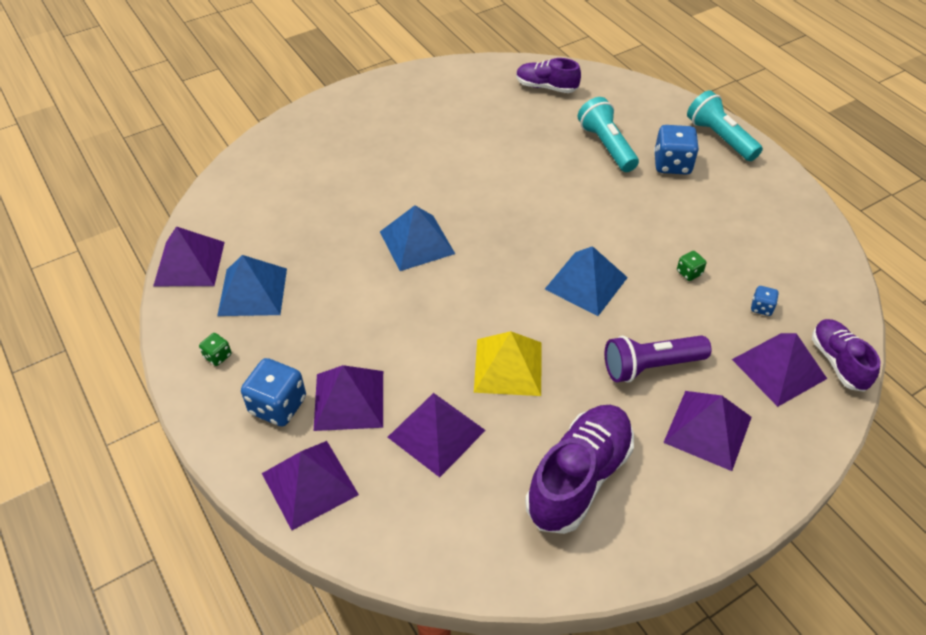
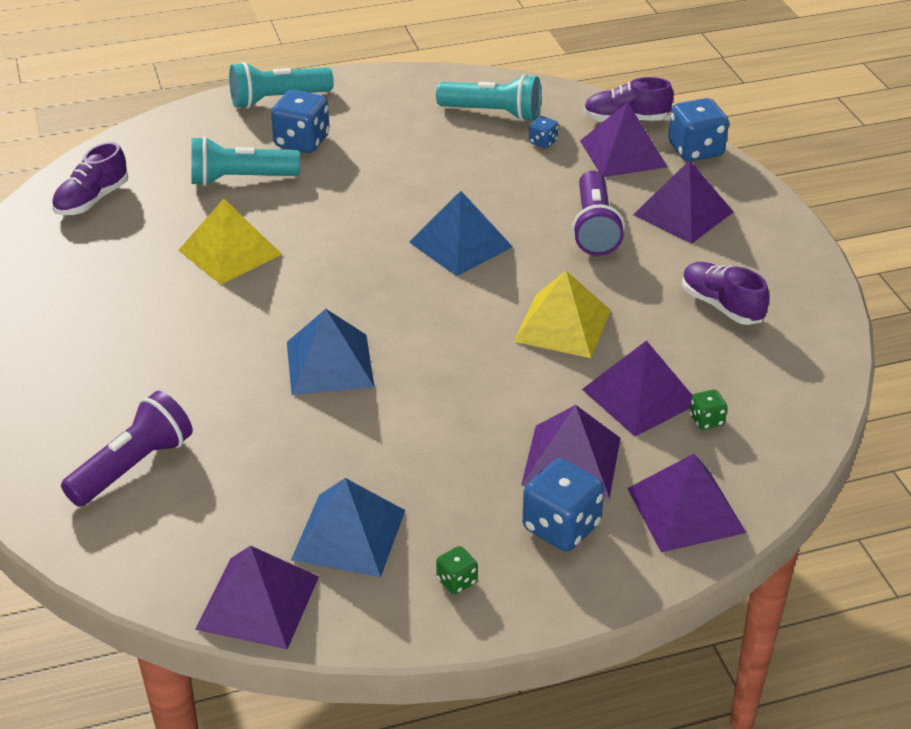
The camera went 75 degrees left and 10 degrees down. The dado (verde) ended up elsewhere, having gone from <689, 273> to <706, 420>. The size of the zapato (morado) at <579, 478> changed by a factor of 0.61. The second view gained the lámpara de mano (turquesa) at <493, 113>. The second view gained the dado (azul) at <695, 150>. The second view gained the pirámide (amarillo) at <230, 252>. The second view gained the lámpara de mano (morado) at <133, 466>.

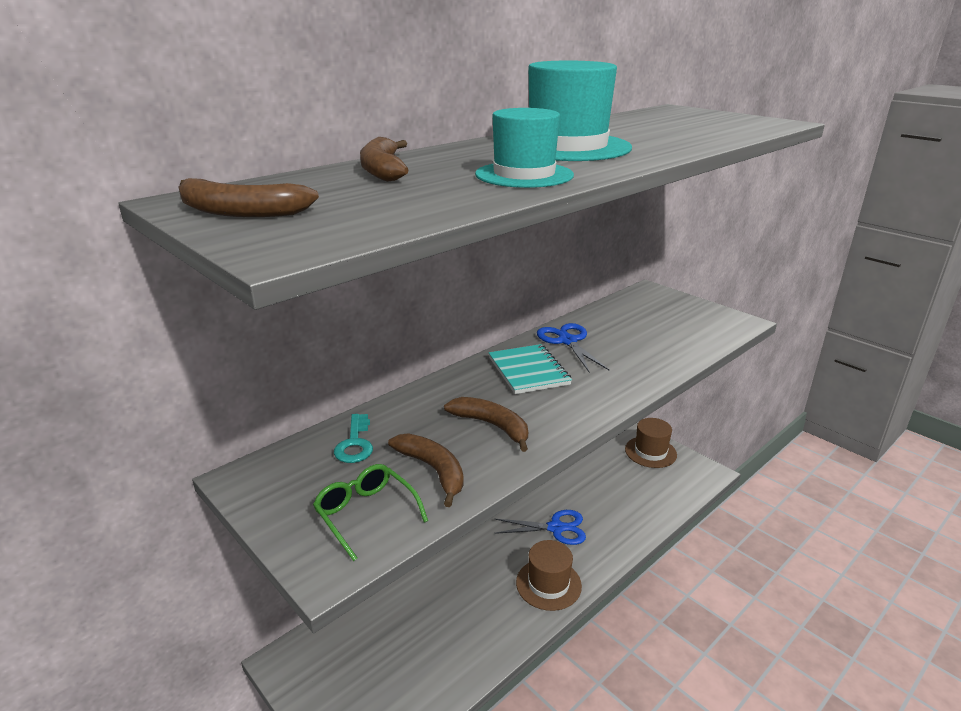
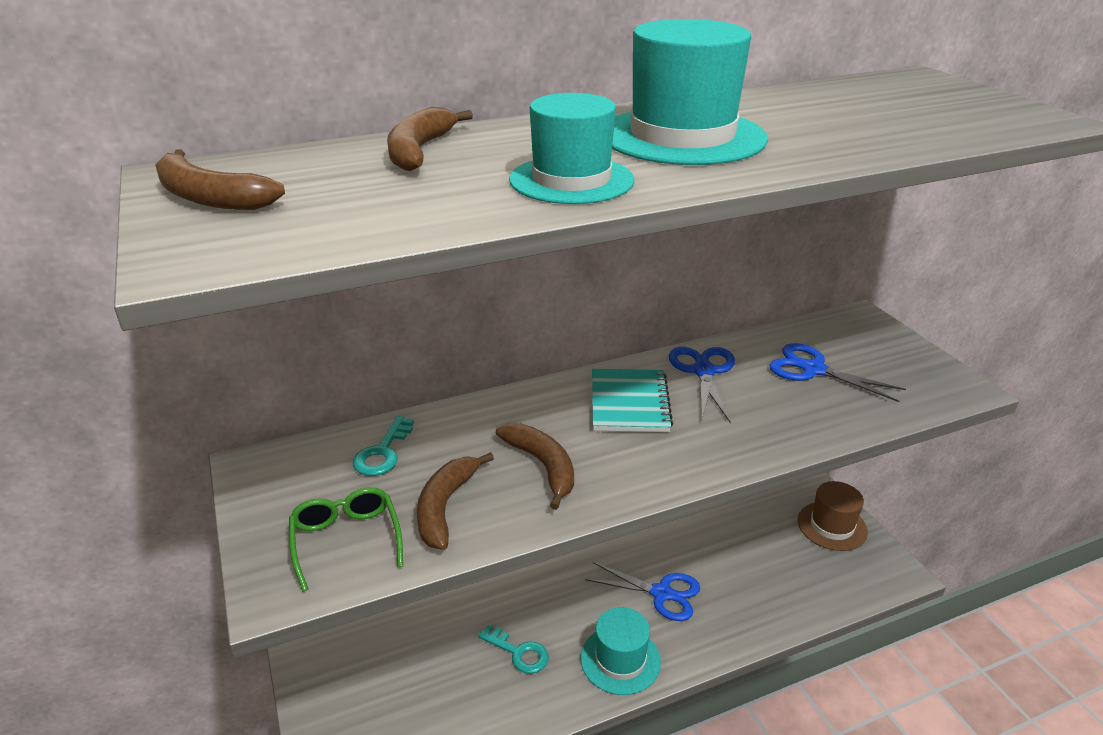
The camera went 20 degrees right and 5 degrees up. The plátano (marrón) at <433, 470> ended up facing another way, 150 degrees counterclockwise from before. What was the sombrero (marrón) at <548, 584> turned into the sombrero (turquesa) at <620, 660>. The second view gained the tijeras (azul) at <813, 370>. The second view gained the llave (turquesa) at <518, 652>.

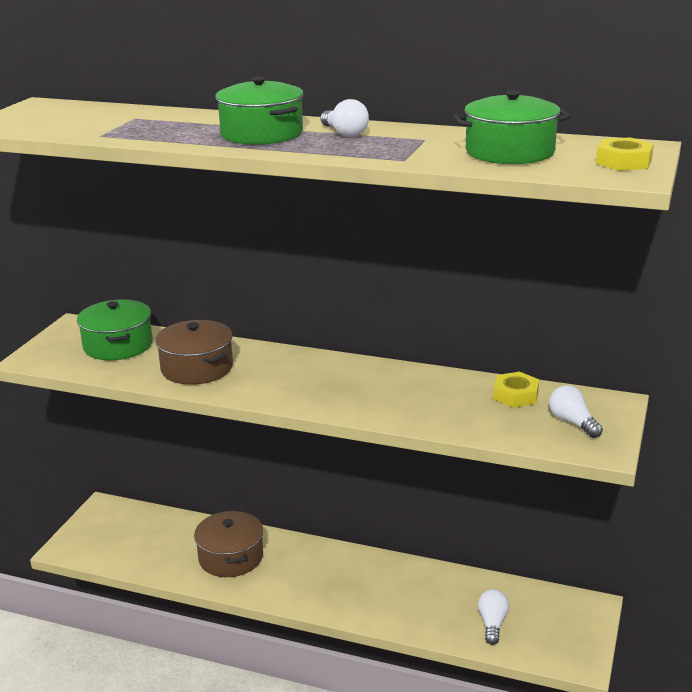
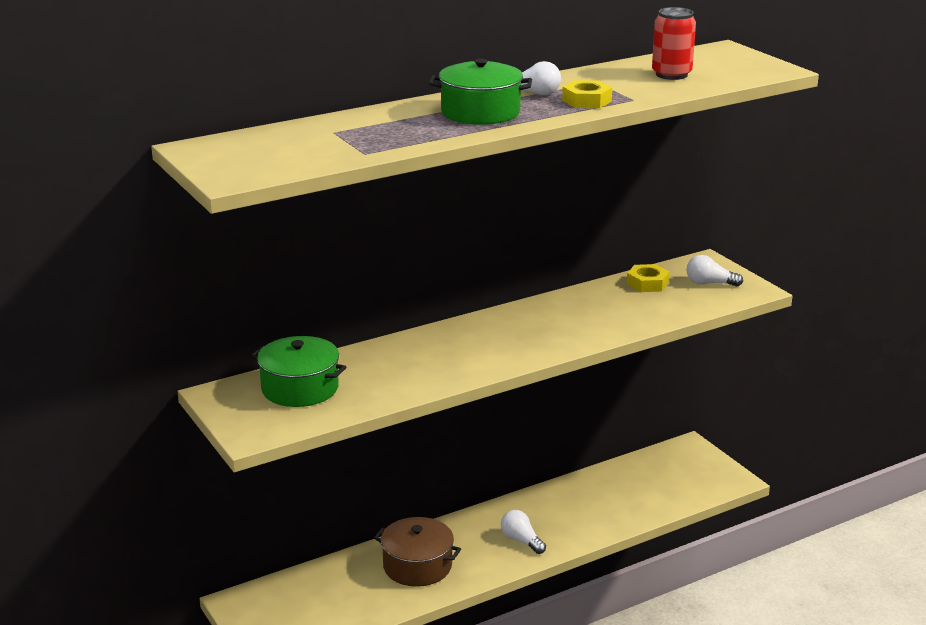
The camera went 50 degrees left and 0 degrees up. Where the olla (verde) stood at <510, 152>, the lata (rojo) came to stand at <671, 75>. The tuerca (amarillo) ended up elsewhere, having gone from <623, 162> to <586, 101>. The second view lost the olla (marrón) at <197, 368>. The bombilla (blanco) ended up elsewhere, having gone from <492, 623> to <521, 540>.

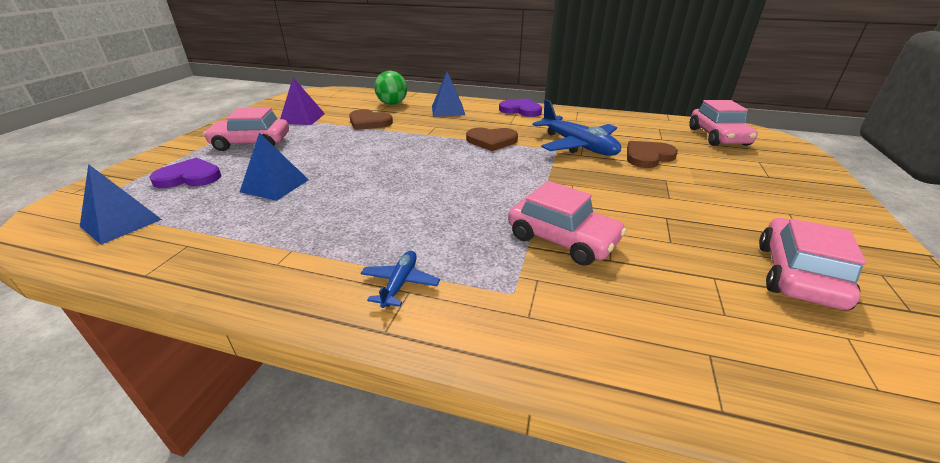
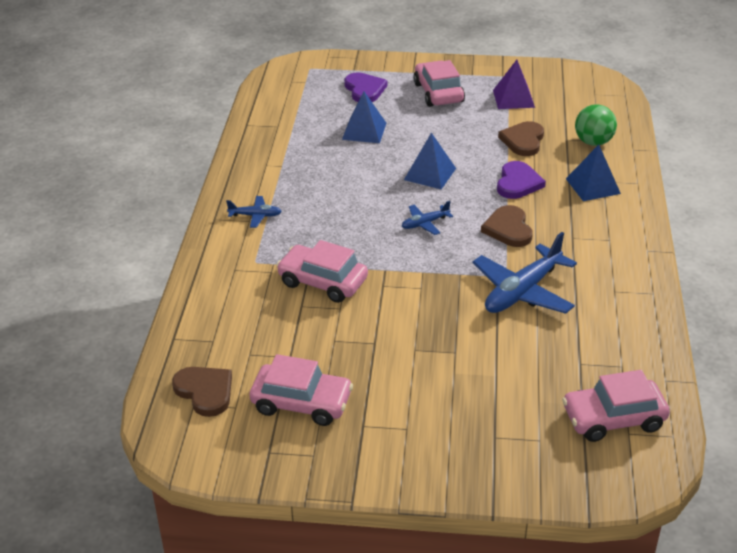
The camera went 80 degrees right and 5 degrees up. The corazón (morado) ended up elsewhere, having gone from <521, 110> to <518, 183>. The corazón (marrón) ended up elsewhere, having gone from <648, 157> to <205, 391>. The pirámide (azul) ended up elsewhere, having gone from <121, 223> to <430, 174>. The coche (rosa) at <562, 239> ended up facing another way, 90 degrees clockwise from before. The second view gained the avión (azul) at <425, 223>.

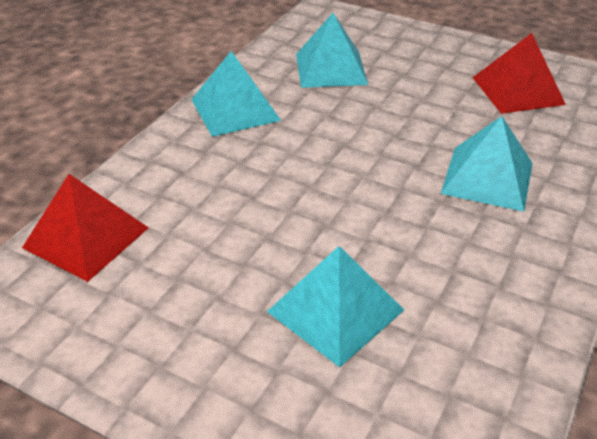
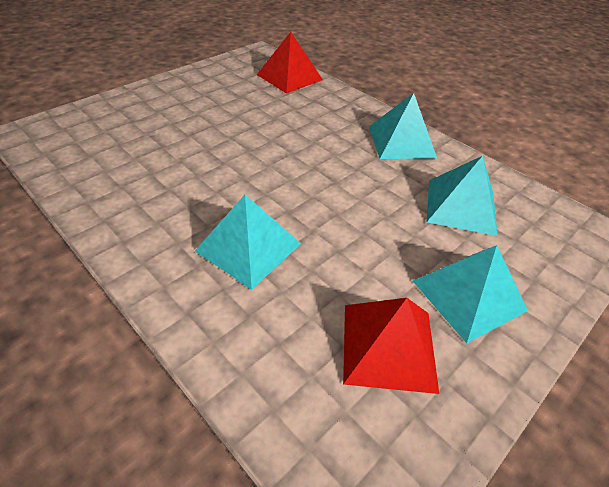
The camera went 105 degrees right and 5 degrees up. The pirámide (turquesa) ended up elsewhere, having gone from <335, 310> to <469, 295>.

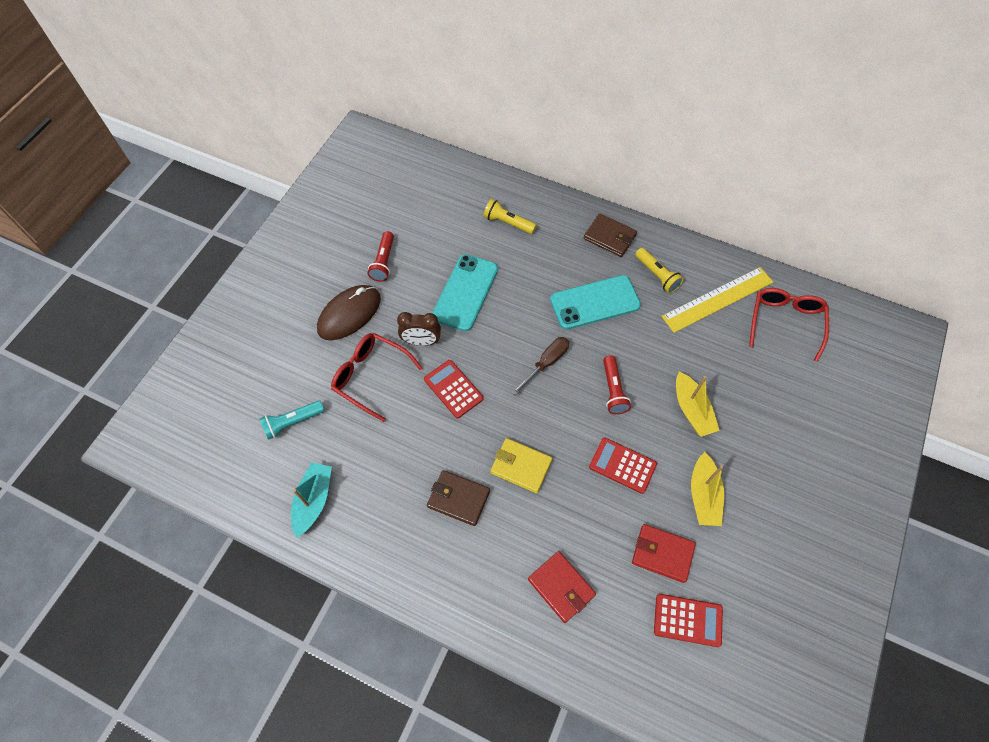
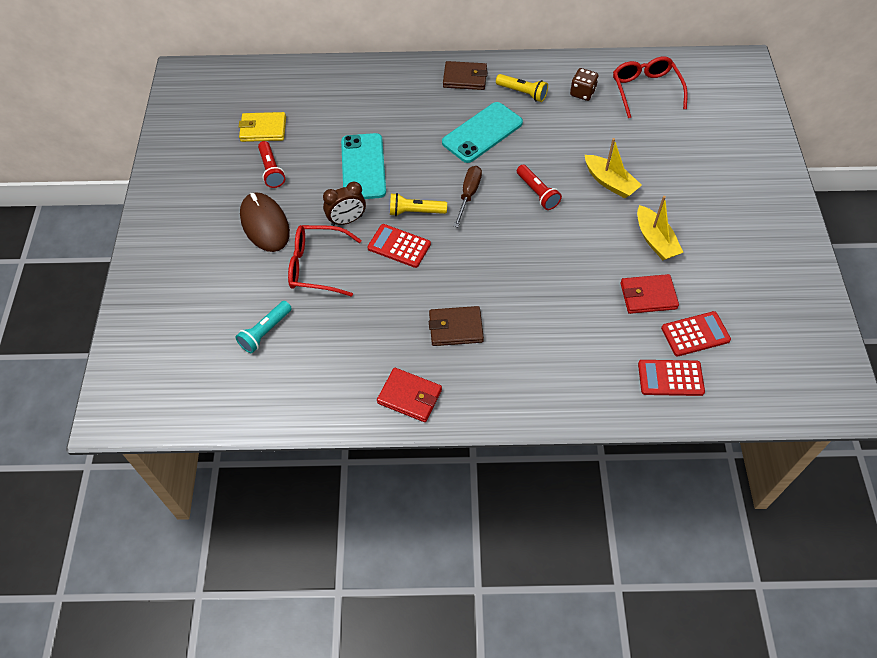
The camera went 25 degrees left and 5 degrees down. The lámpara de mano (amarillo) ended up elsewhere, having gone from <508, 223> to <415, 212>. Where the regla (amarillo) stood at <717, 299>, the dado (marrón) came to stand at <582, 93>. The ratón (marrón) at <349, 314> ended up facing another way, 45 degrees counterclockwise from before. The cartera (amarillo) ended up elsewhere, having gone from <521, 466> to <263, 129>. The calculadora (rojo) ended up elsewhere, having gone from <622, 465> to <670, 378>. The second view lost the barco (turquesa) at <313, 501>. The cartera (rojo) ended up elsewhere, having gone from <561, 587> to <409, 396>.

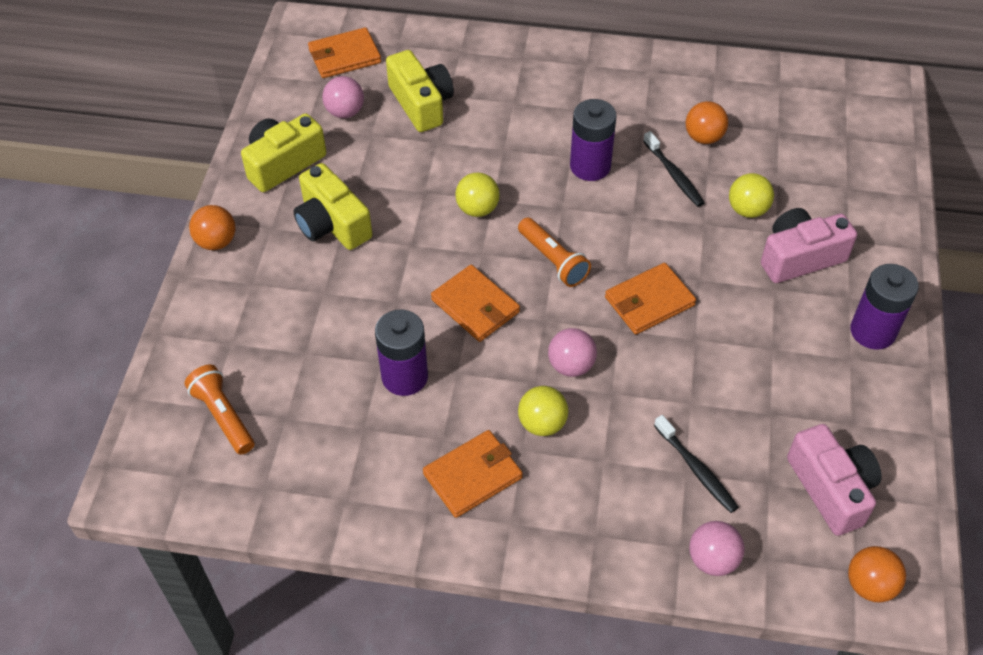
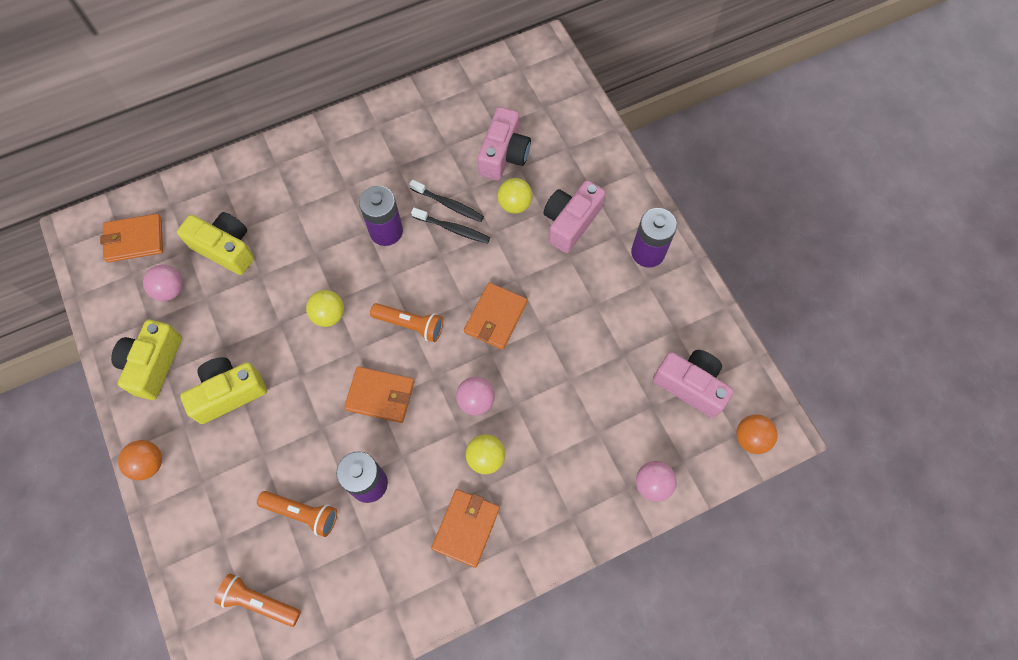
The camera went 35 degrees left and 15 degrees up. The cartera (naranja) at <344, 56> ended up facing another way, 45 degrees clockwise from before. The second view lost the pelota (naranja) at <703, 137>. The cámara (amarillo) at <332, 224> ended up facing another way, 135 degrees clockwise from before. The cepillo de dientes (negro) ended up elsewhere, having gone from <696, 469> to <452, 228>. The second view gained the cámara (rosa) at <504, 154>. The second view gained the lámpara de mano (naranja) at <302, 513>.

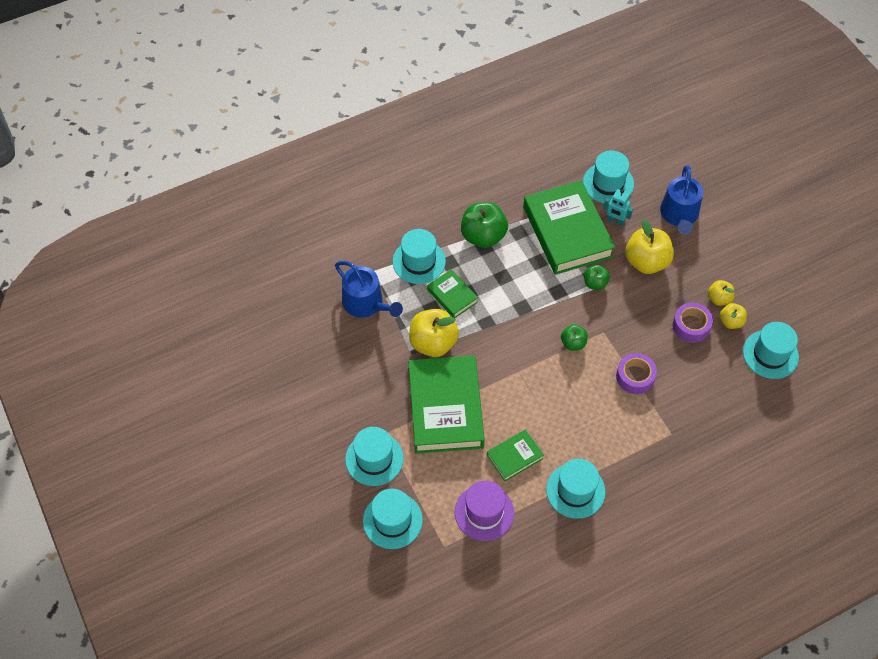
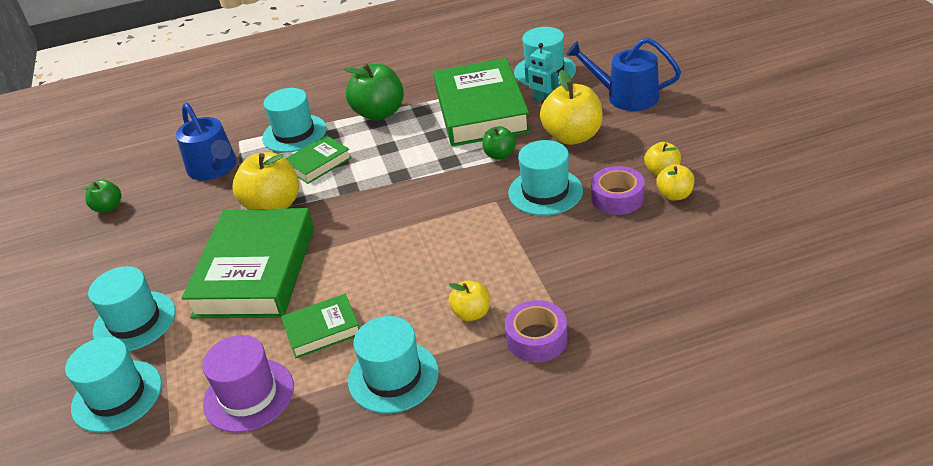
The camera went 15 degrees right and 20 degrees down. The regadera (azul) at <679, 215> ended up facing another way, 90 degrees clockwise from before. The libro (verde) at <452, 296> ended up facing another way, 75 degrees clockwise from before. The sombrero (turquesa) ended up elsewhere, having gone from <770, 354> to <545, 192>. The manzana (verde) ended up elsewhere, having gone from <573, 343> to <108, 207>. The cinta adhesiva (morado) ended up elsewhere, having gone from <635, 377> to <536, 338>. The second view gained the manzana (amarillo) at <471, 313>.

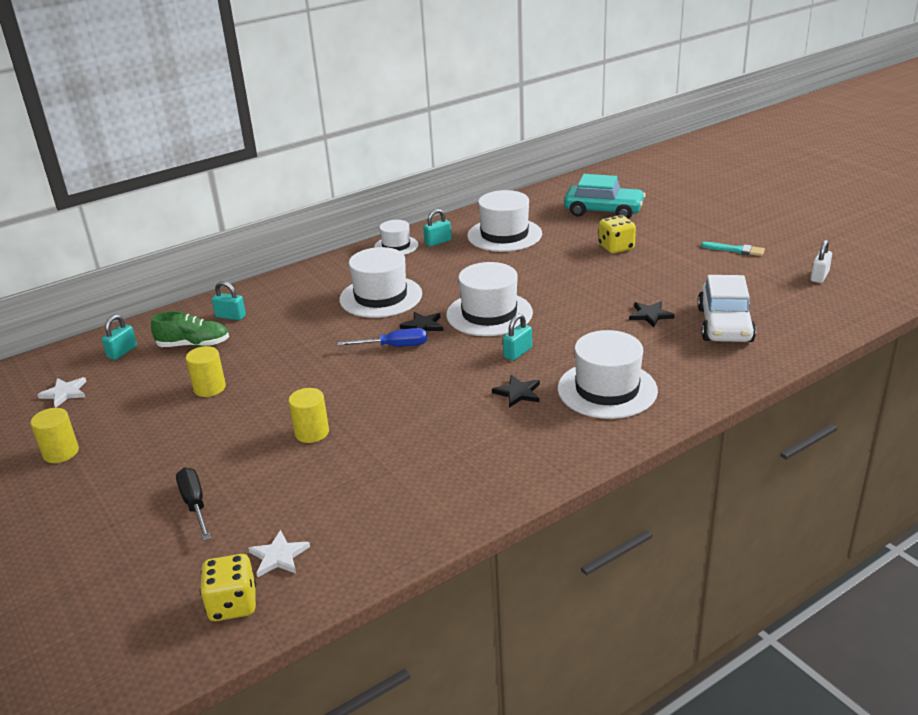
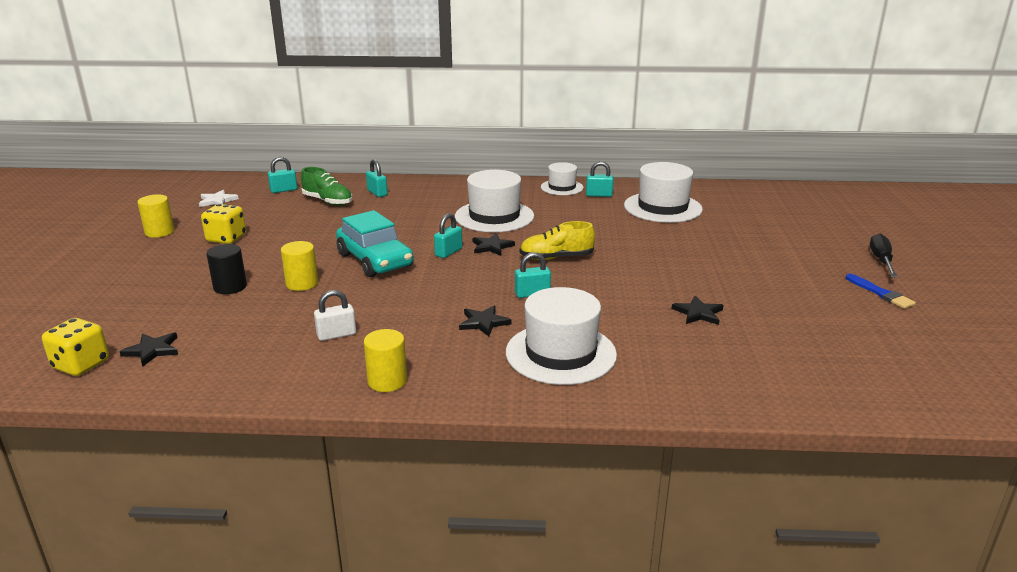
The camera went 35 degrees right and 5 degrees down. The coche (turquesa) ended up elsewhere, having gone from <603, 211> to <375, 260>. The dado (amarillo) ended up elsewhere, having gone from <616, 247> to <226, 238>. The candado (blanco) ended up elsewhere, having gone from <819, 276> to <336, 335>. What was the pincel (turquesa) at <735, 250> turned into the pincel (azul) at <881, 293>. Where the sombrero (blanco) stood at <489, 314>, the zapato (amarillo) came to stand at <556, 258>. The second view lost the coche (blanco) at <724, 325>. Where the destornillador (azul) stood at <394, 346>, the candado (turquesa) came to stand at <448, 252>. The cilindro (amarillo) ended up elsewhere, having gone from <209, 388> to <387, 381>. The destornillador (negro) ended up elsewhere, having gone from <195, 504> to <881, 260>. What was the estrella (blanco) at <278, 556> turned into the estrella (negro) at <152, 350>. The second view gained the cilindro (negro) at <230, 287>.

